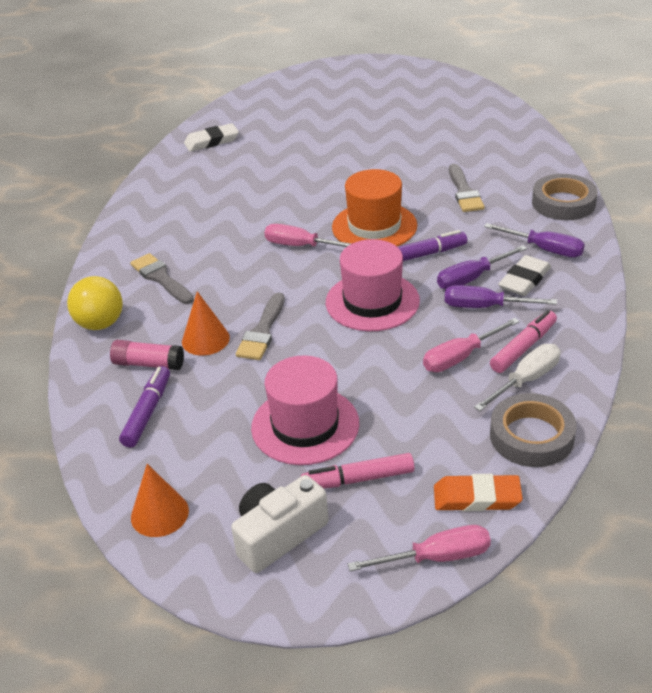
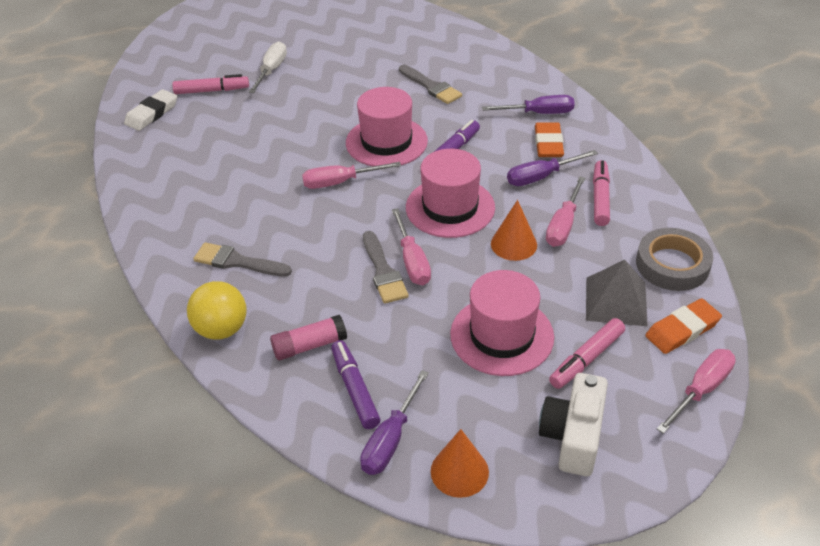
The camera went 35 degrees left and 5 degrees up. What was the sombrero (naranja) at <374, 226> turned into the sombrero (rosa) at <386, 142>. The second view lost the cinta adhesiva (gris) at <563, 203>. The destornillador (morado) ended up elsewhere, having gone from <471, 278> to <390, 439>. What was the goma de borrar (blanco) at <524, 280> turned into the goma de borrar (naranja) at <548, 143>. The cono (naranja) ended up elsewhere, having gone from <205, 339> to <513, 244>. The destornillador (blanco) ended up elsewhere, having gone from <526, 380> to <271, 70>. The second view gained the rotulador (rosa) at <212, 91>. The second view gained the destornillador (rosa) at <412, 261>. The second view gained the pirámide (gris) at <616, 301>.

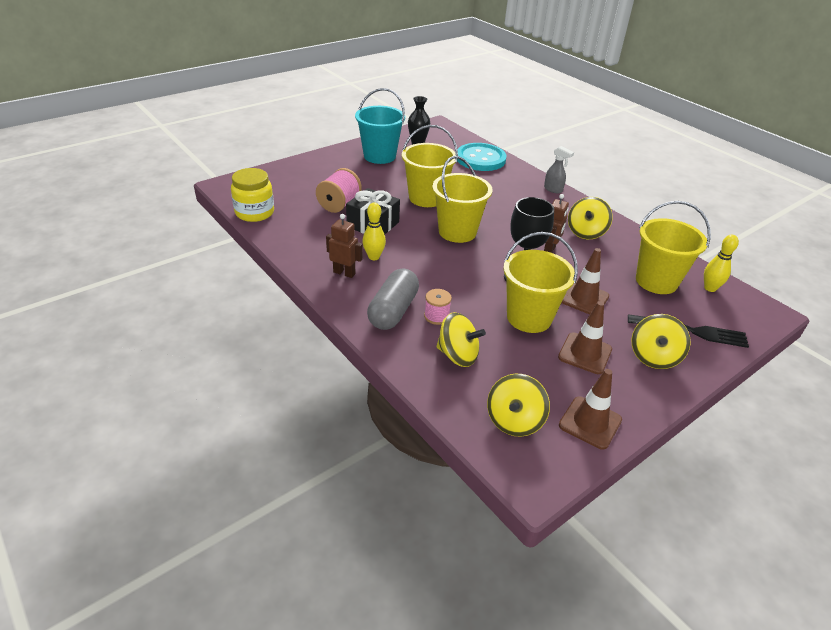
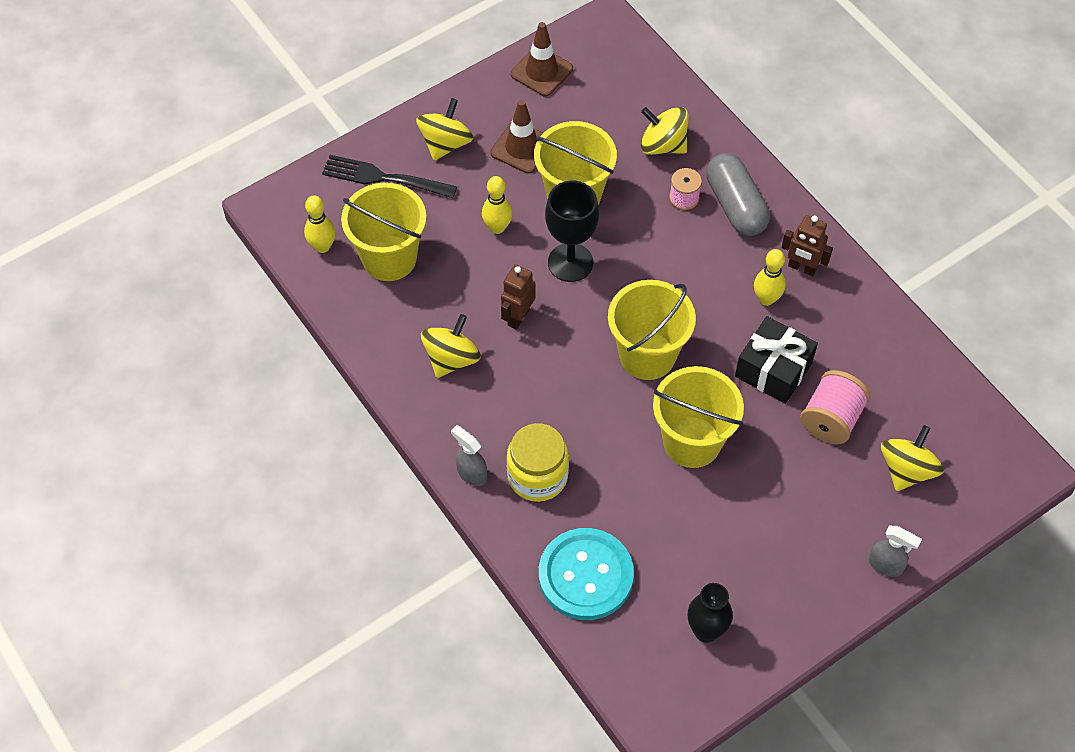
The camera went 175 degrees left and 20 degrees up. The second view lost the balde (turquesa) at <379, 156>. The tarro (amarillo) ended up elsewhere, having gone from <254, 213> to <537, 476>. Where the cono de tráfico (marrón) stood at <583, 298>, the bolo (amarillo) came to stand at <497, 227>. The cápsula (gris) at <393, 311> ended up facing another way, 45 degrees counterclockwise from before. The peonza (amarillo) ended up elsewhere, having gone from <514, 420> to <906, 470>. The second view gained the pulverizador (gris) at <886, 565>.

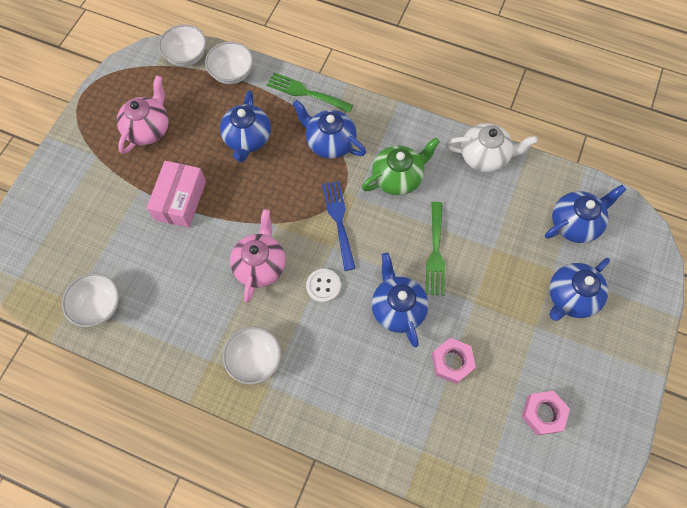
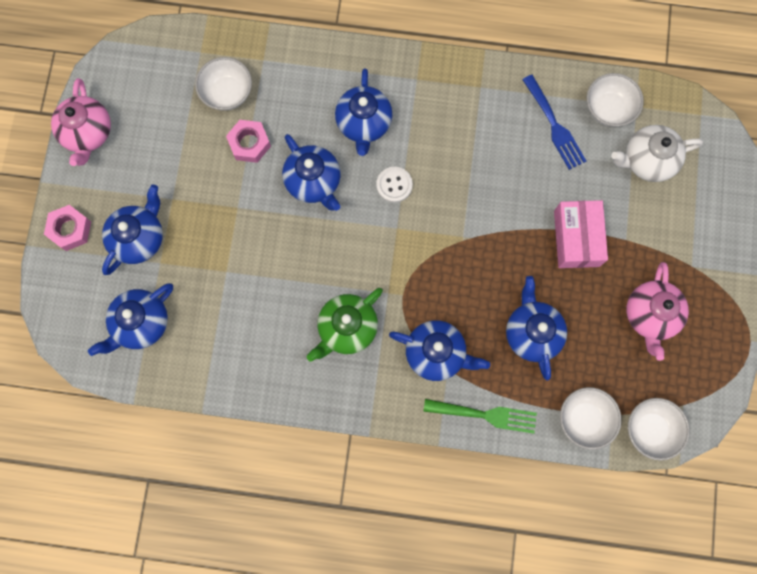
The camera went 165 degrees right and 10 degrees up. The tetera (blanco) ended up elsewhere, having gone from <484, 156> to <647, 160>. The tenedor (azul) ended up elsewhere, having gone from <338, 220> to <554, 126>. The second view lost the tenedor (verde) at <435, 252>. The tetera (rosa) ended up elsewhere, having gone from <260, 265> to <88, 133>. The cuenco (blanco) ended up elsewhere, having gone from <255, 359> to <227, 93>. The tuerca (rosa) ended up elsewhere, having gone from <543, 414> to <70, 229>. The second view gained the tetera (azul) at <364, 123>.

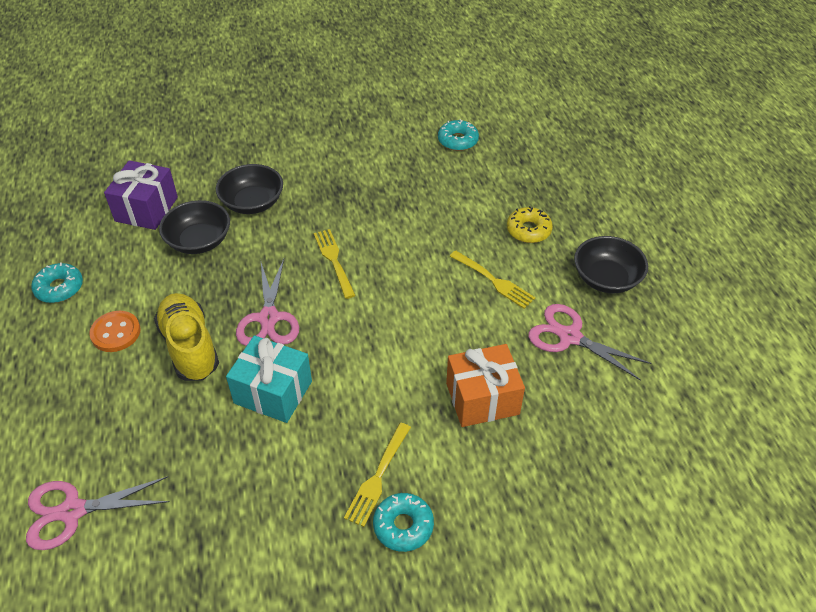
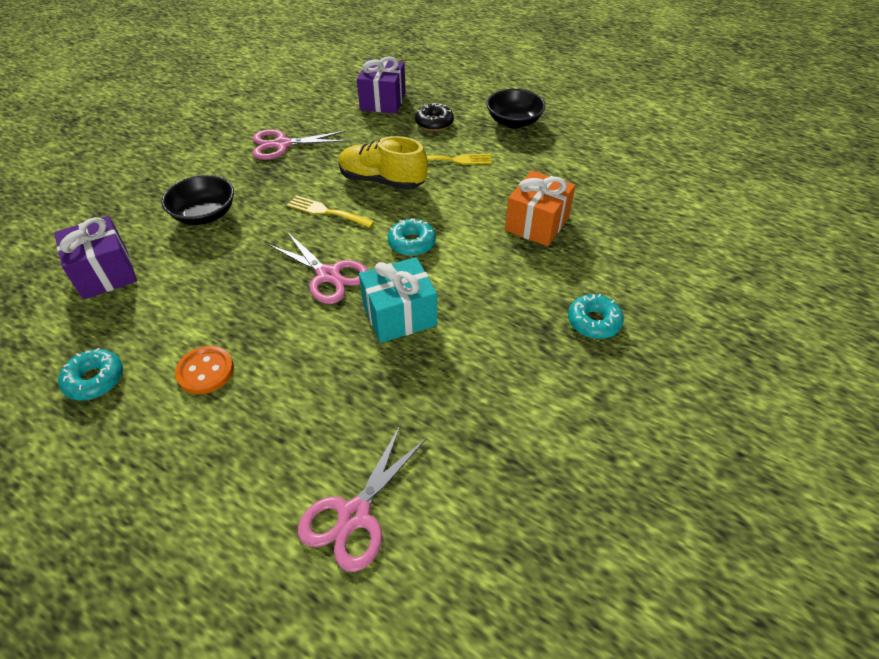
The camera went 45 degrees left and 0 degrees up. The rosquilla (turquesa) ended up elsewhere, having gone from <458, 140> to <412, 243>. The second view lost the cuenco (negro) at <199, 241>. What was the rosquilla (amarillo) at <528, 230> turned into the rosquilla (negro) at <434, 123>. The zapato (amarillo) ended up elsewhere, having gone from <190, 347> to <382, 181>. The tijeras (rosa) ended up elsewhere, having gone from <569, 337> to <282, 145>. The second view lost the tenedor (amarillo) at <378, 476>. The second view gained the regalo (morado) at <383, 101>.

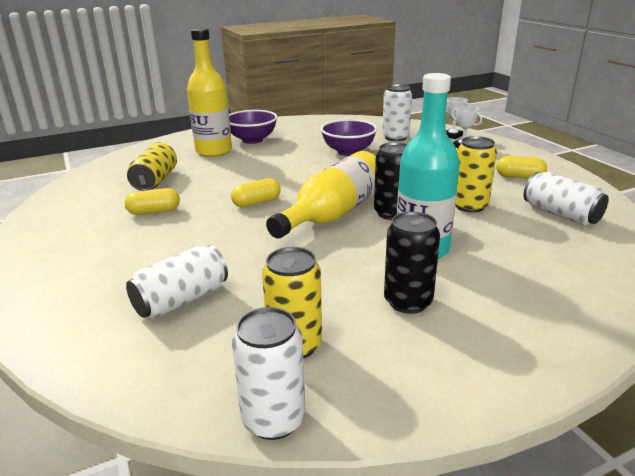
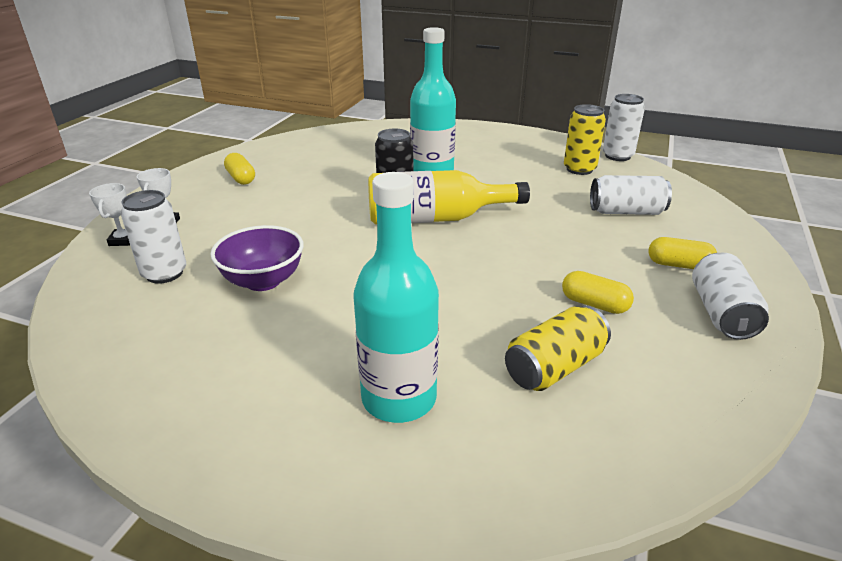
The camera went 135 degrees left and 5 degrees up. What was the botella (amarillo) at <214, 151> turned into the botella (turquesa) at <399, 398>. The second view lost the cuenco (morado) at <252, 140>. The second view lost the lata (amarillo) at <469, 206>. The lata (blanco) ended up elsewhere, having gone from <561, 214> to <721, 313>. The cápsula (amarillo) ended up elsewhere, having gone from <257, 203> to <679, 265>. The second view lost the lata (negro) at <408, 302>.

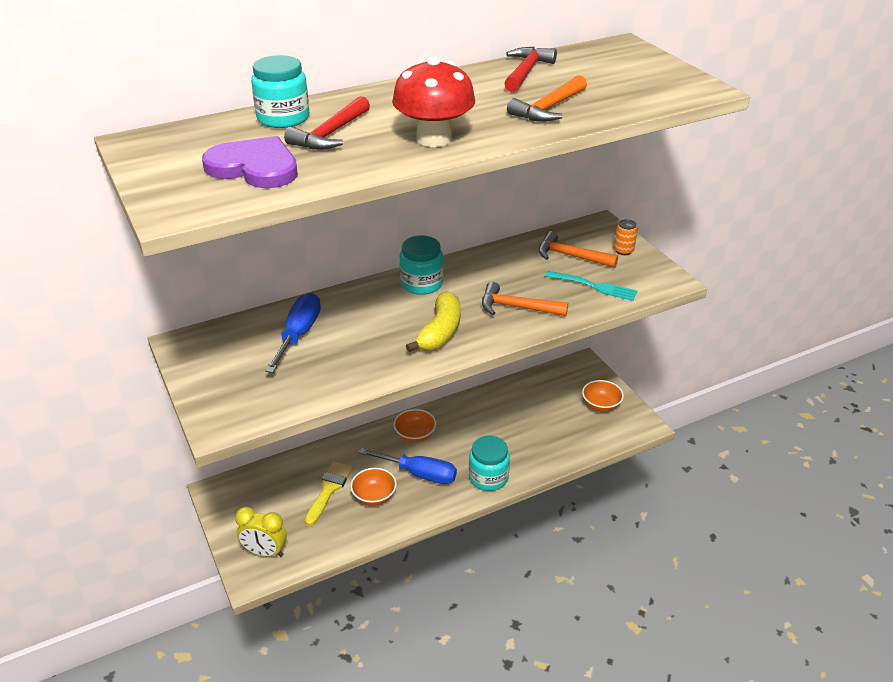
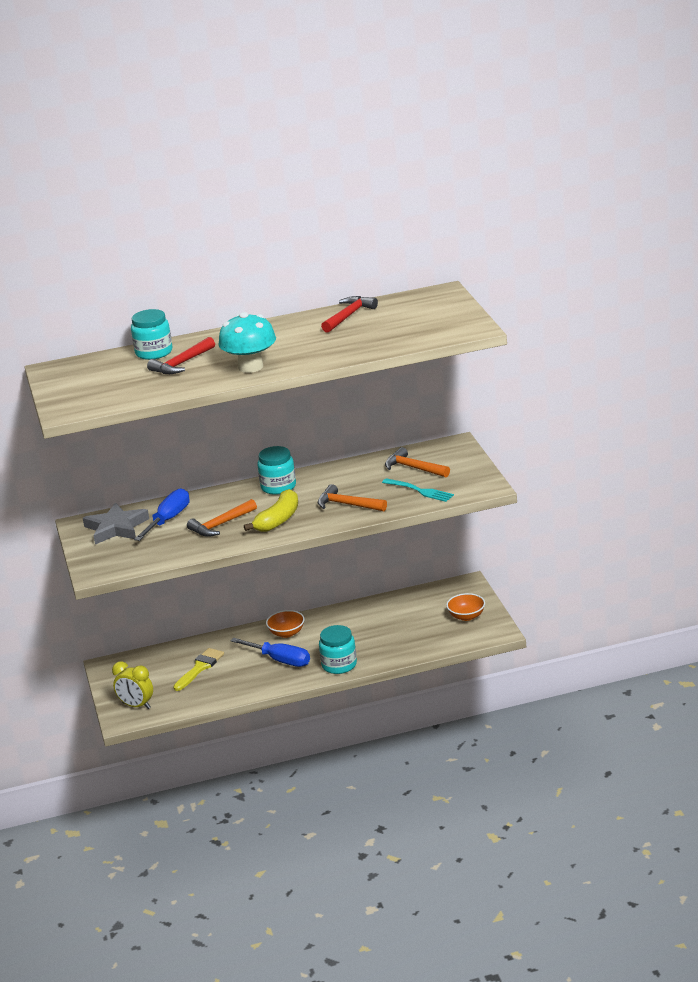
The camera went 15 degrees right and 10 degrees down. What was the seta (rojo) at <434, 139> turned into the seta (turquesa) at <250, 367>. The martillo (naranja) ended up elsewhere, having gone from <548, 108> to <221, 525>. The second view lost the corazón (morado) at <254, 167>. The second view lost the lata (naranja) at <623, 251>. The second view lost the cuenco (naranja) at <374, 496>. The second view gained the estrella (gris) at <116, 528>.

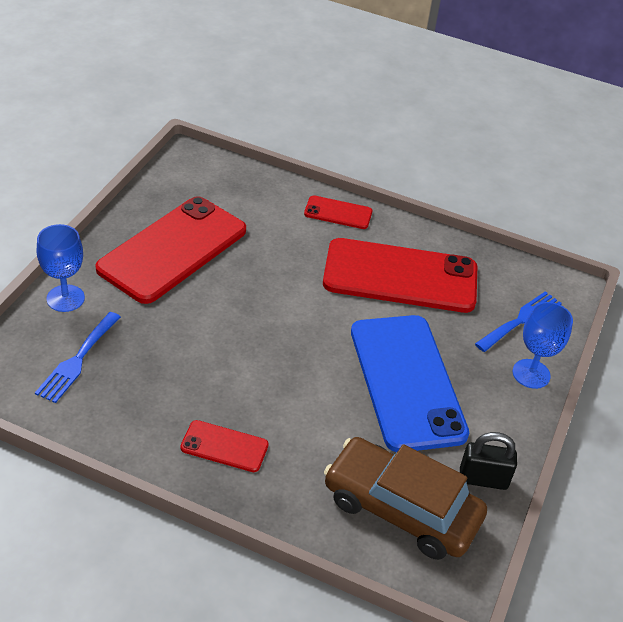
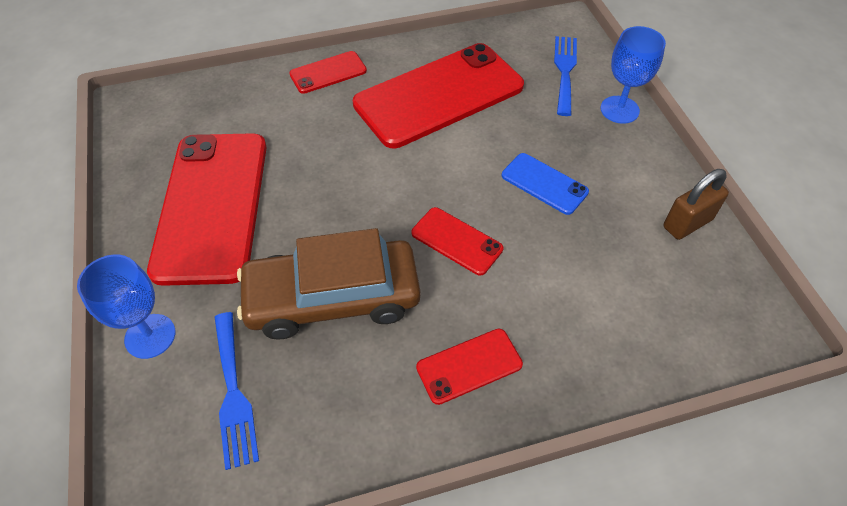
The camera went 35 degrees left and 10 degrees up. The size of the móvil (azul) at <406, 382> changed by a factor of 0.46. What was the candado (negro) at <483, 479> turned into the candado (marrón) at <687, 223>. The coche (marrón) ended up elsewhere, having gone from <401, 508> to <332, 298>. The second view gained the móvil (rojo) at <456, 241>.

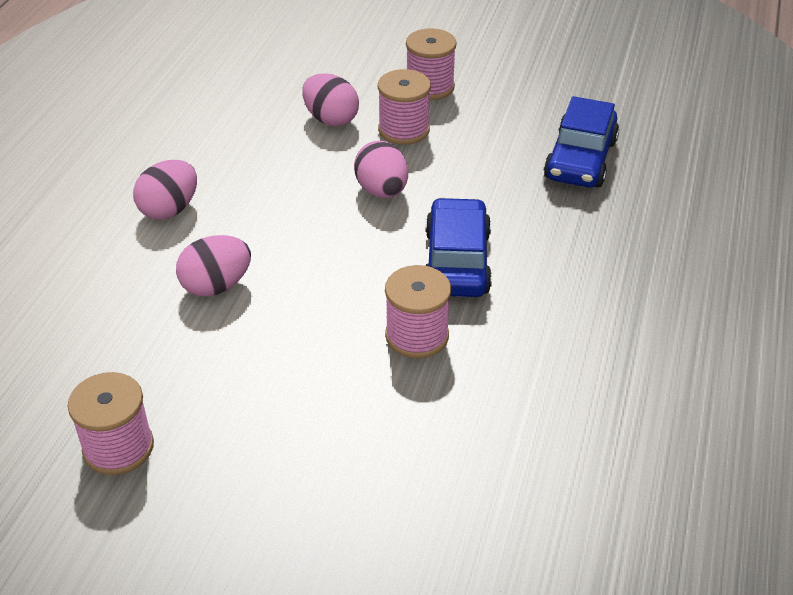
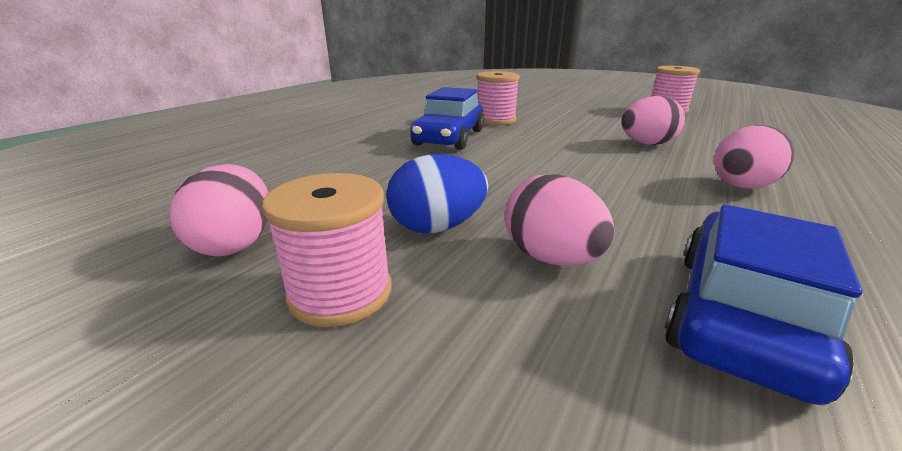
The camera went 165 degrees left and 15 degrees down. Where the carrete (rosa) stood at <403, 130>, the huevo (azul) came to stand at <437, 227>. The coche (azul) ended up elsewhere, having gone from <580, 160> to <739, 316>. The huevo (rosa) ended up elsewhere, having gone from <382, 191> to <236, 243>.

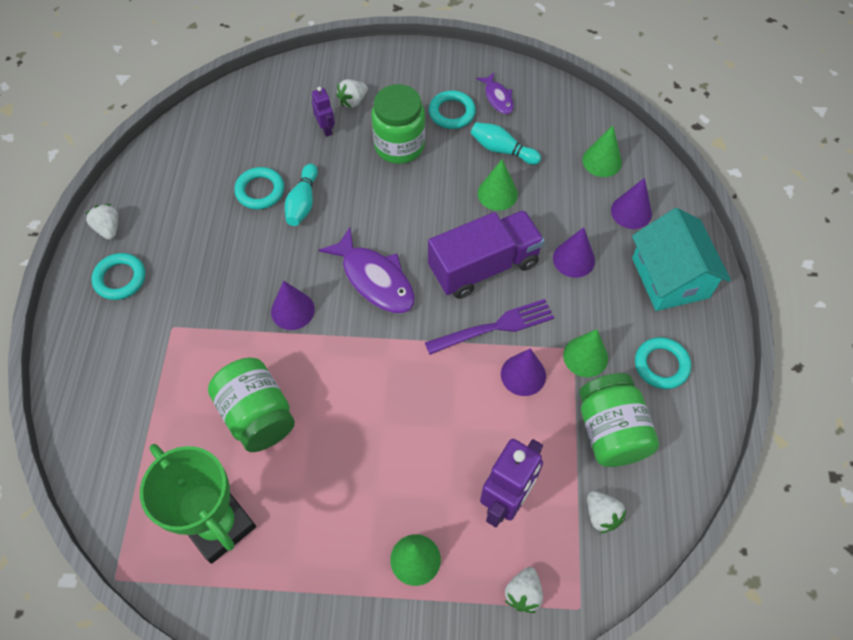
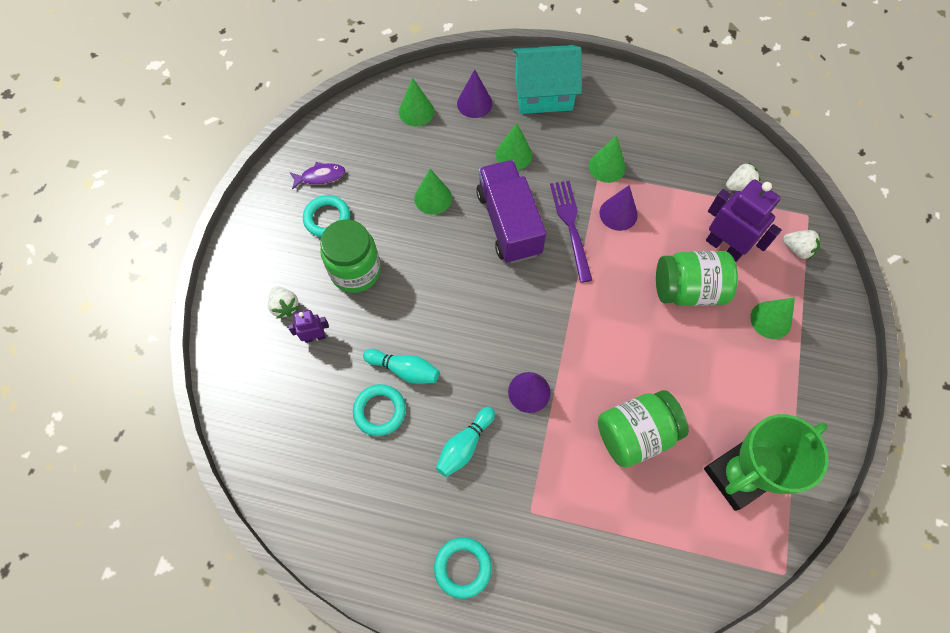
The camera went 80 degrees left and 5 degrees up. The bolo (turquesa) ended up elsewhere, having gone from <502, 150> to <464, 445>. The second view lost the fresa (blanco) at <108, 228>. The second view lost the pez (morado) at <375, 279>. What was the cono (morado) at <574, 259> turned into the cono (verde) at <514, 154>. The second view lost the anillo (turquesa) at <661, 365>. The tarro (verde) ended up elsewhere, having gone from <610, 431> to <688, 289>.

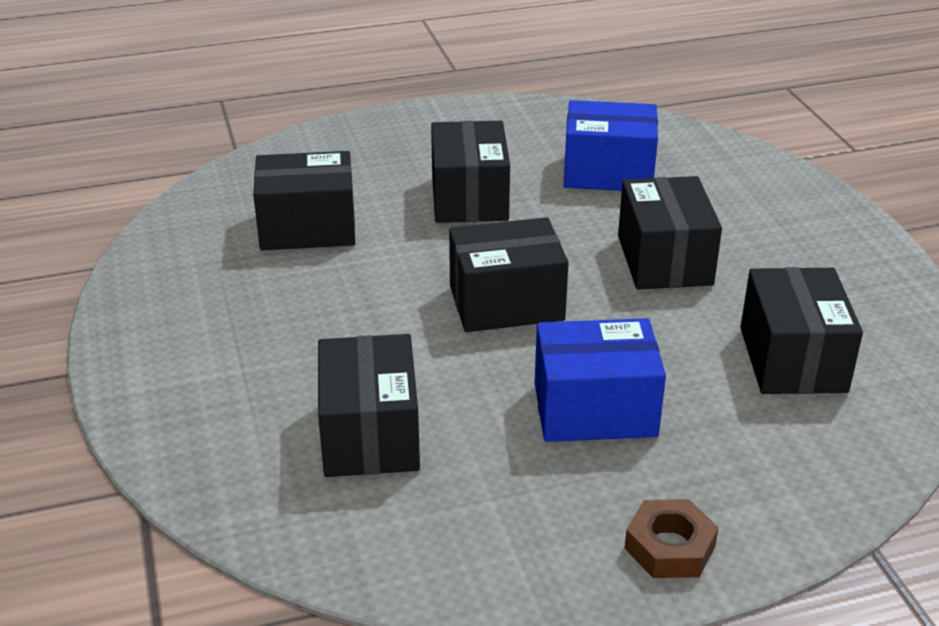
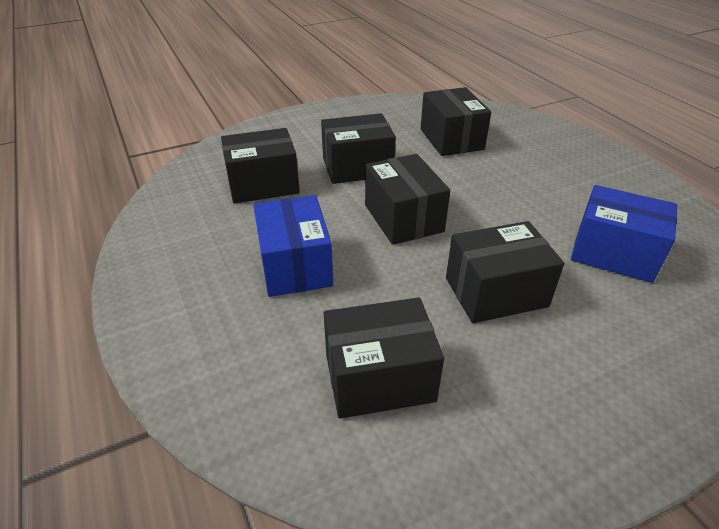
The camera went 80 degrees right and 5 degrees up. The caja (azul) at <608, 172> ended up facing another way, 60 degrees counterclockwise from before. The caja (negro) ended up elsewhere, having gone from <469, 198> to <357, 167>. The second view lost the tuerca (marrón) at <669, 547>.

